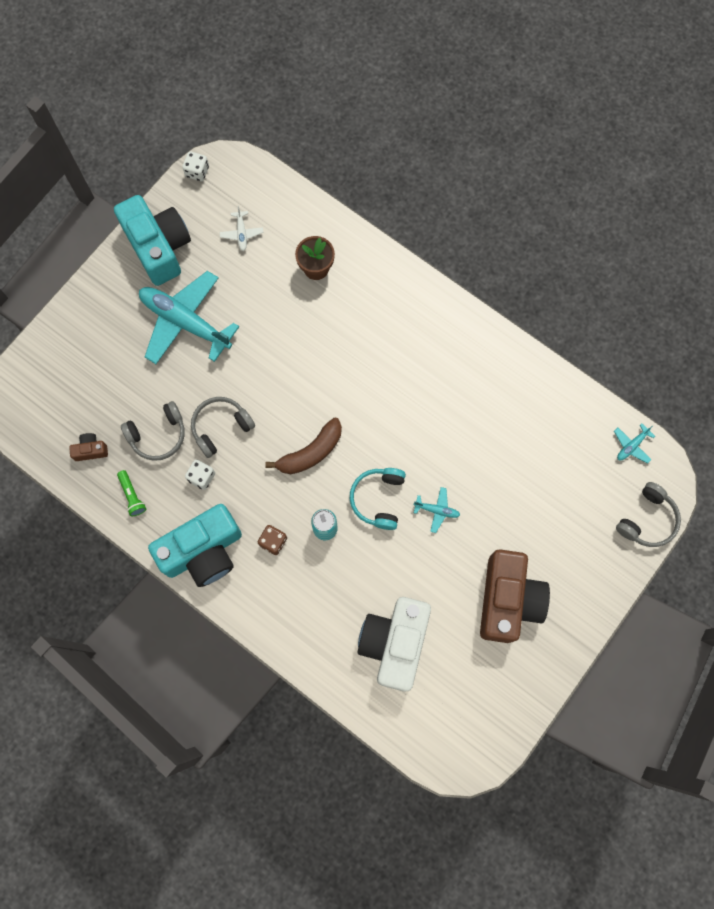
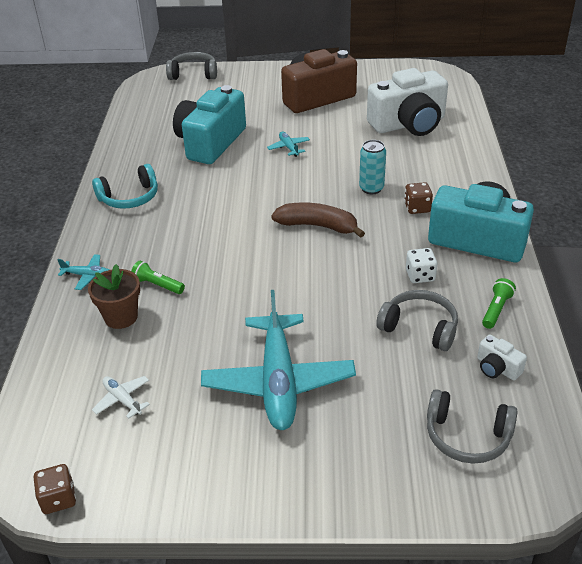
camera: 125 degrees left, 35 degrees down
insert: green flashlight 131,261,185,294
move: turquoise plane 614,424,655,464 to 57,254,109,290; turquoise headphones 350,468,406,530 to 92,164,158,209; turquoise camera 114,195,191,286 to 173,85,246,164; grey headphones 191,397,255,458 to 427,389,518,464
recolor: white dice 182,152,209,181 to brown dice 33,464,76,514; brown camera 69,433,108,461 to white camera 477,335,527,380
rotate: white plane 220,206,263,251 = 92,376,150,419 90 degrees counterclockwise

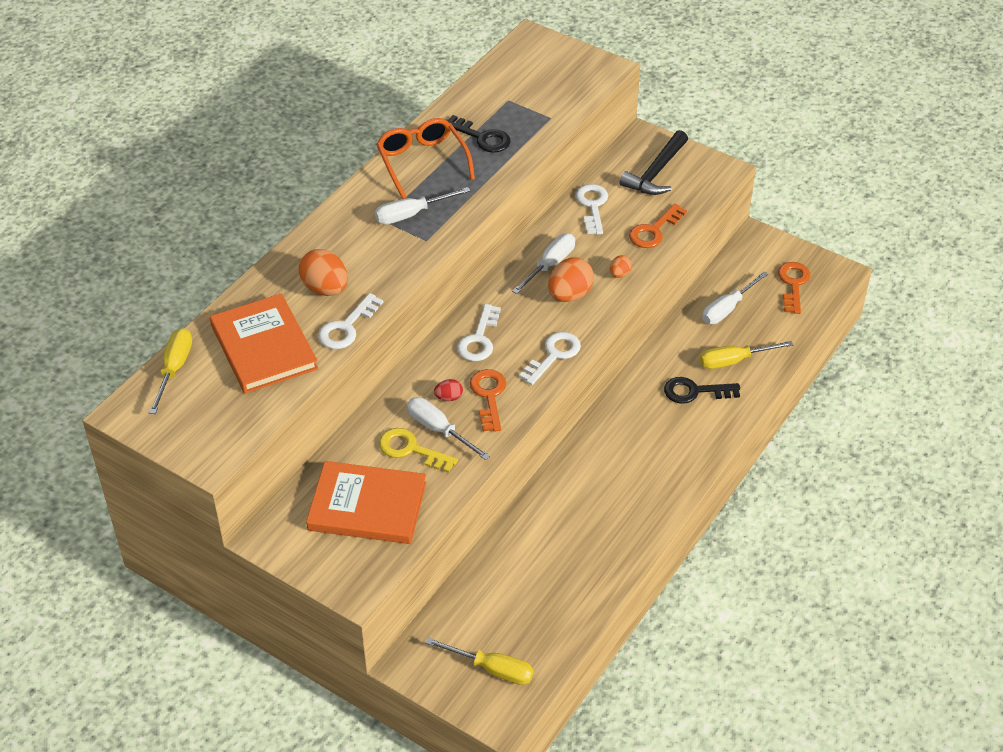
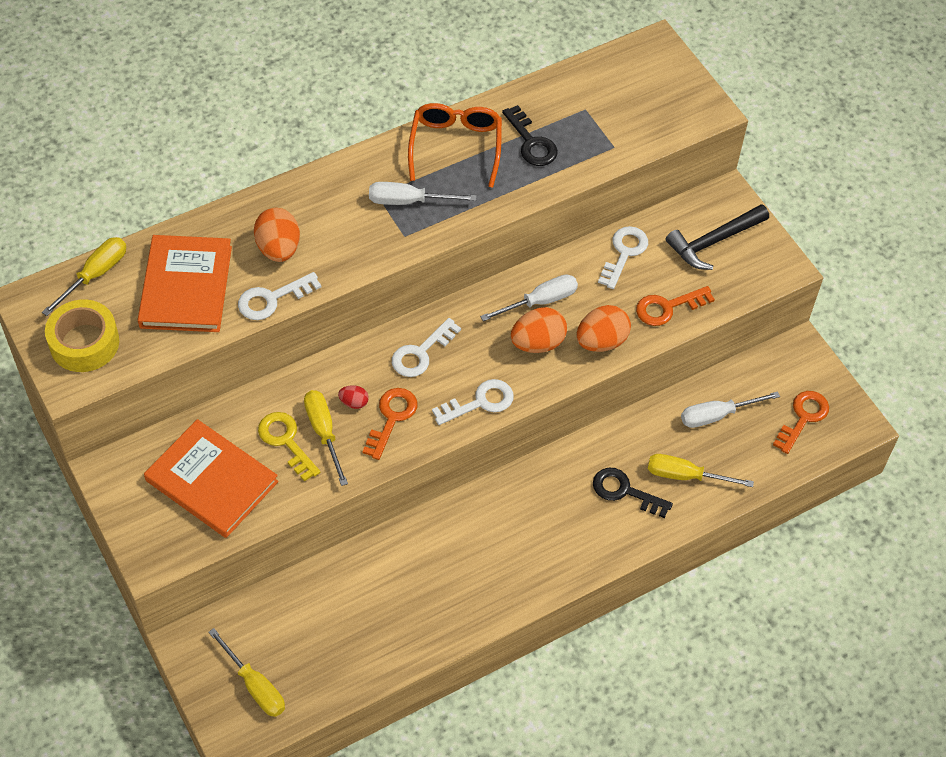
camera: 25 degrees right, 10 degrees up
insert: yellow tape 45,300,119,372
recolor: white screwdriver 407,397,490,460 to yellow screwdriver 304,390,348,486
resize: orange egg 610,255,632,278 = 576,305,631,352 x1.98

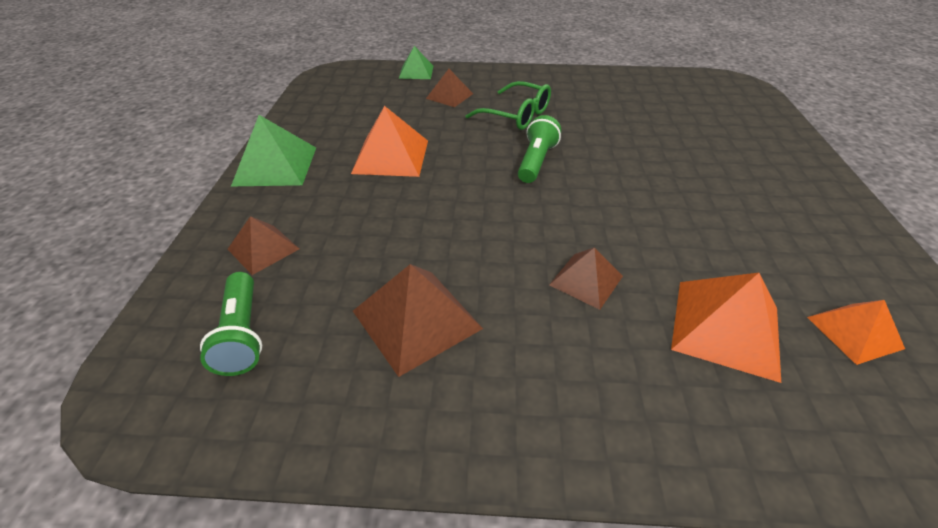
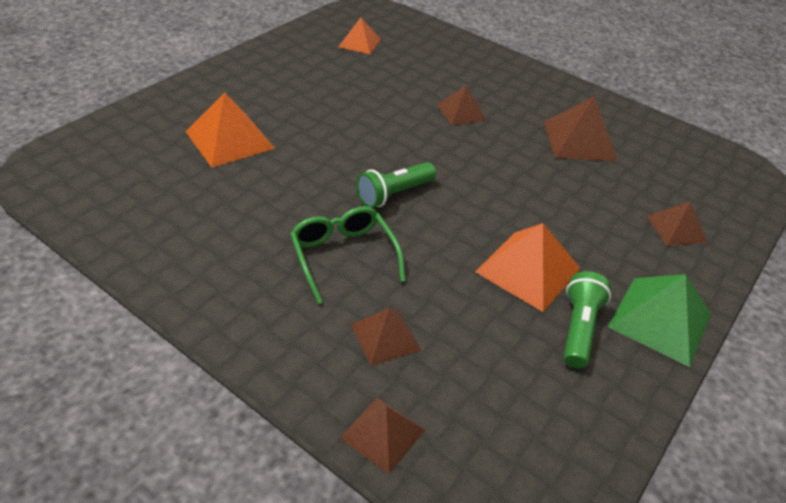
camera: 150 degrees left, 0 degrees up
move: orange pyramid 671,273,781,383 to 185,93,275,168; green flashlight 200,272,262,376 to 563,271,611,368
recolor: green pyramid 399,46,433,79 to brown pyramid 340,397,425,474

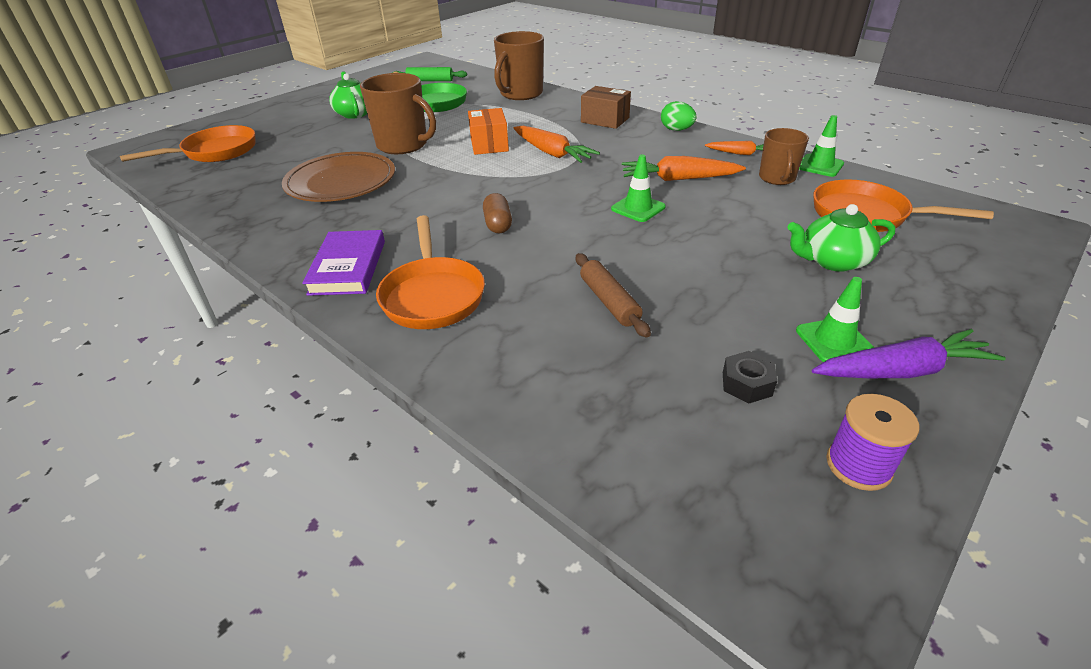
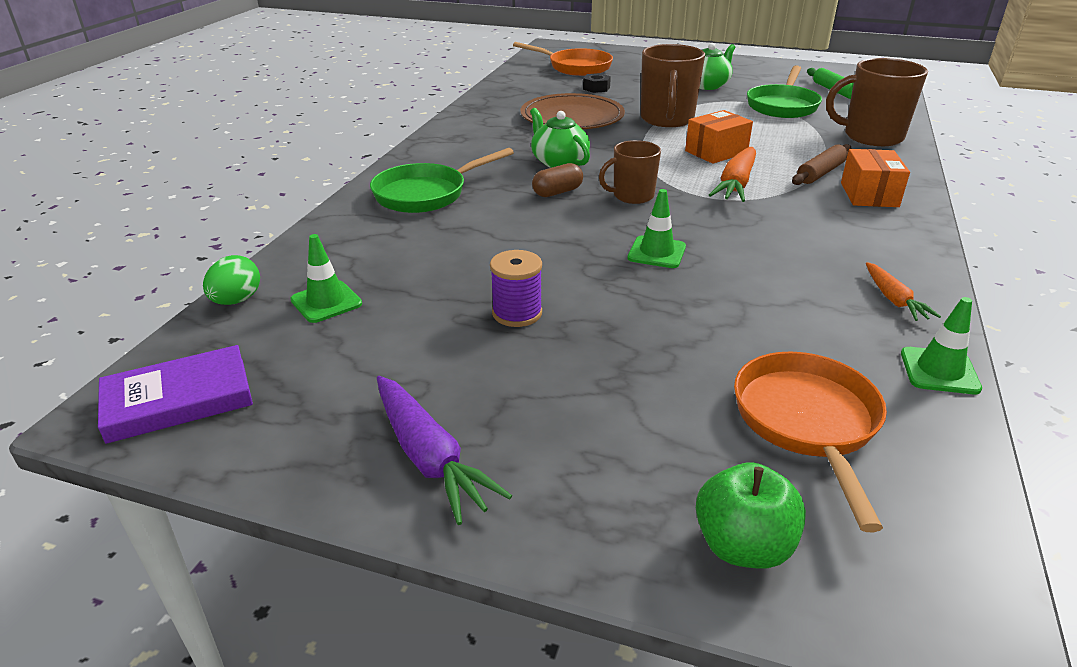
camera: 65 degrees right, 5 degrees down
delete: orange carrot 622,156,746,181
insert: green apple 696,462,806,569
move: purple book 302,230,385,296 to 98,345,253,444; green egg 661,101,696,131 to 203,255,260,305; green traffic cone 796,277,874,362 to 290,234,362,323; purple spool 826,394,919,491 to 490,250,542,327; green teapot 787,204,895,272 to 530,108,590,168; black nut 723,351,777,403 to 583,73,611,93; brown mug 759,128,809,185 to 599,140,661,204; brown rolling pin 576,253,651,338 to 792,144,852,185
recolor: orange pan 376,215,485,329 to green pan 370,148,514,213; brown box 581,86,631,129 to orange box 841,149,910,207

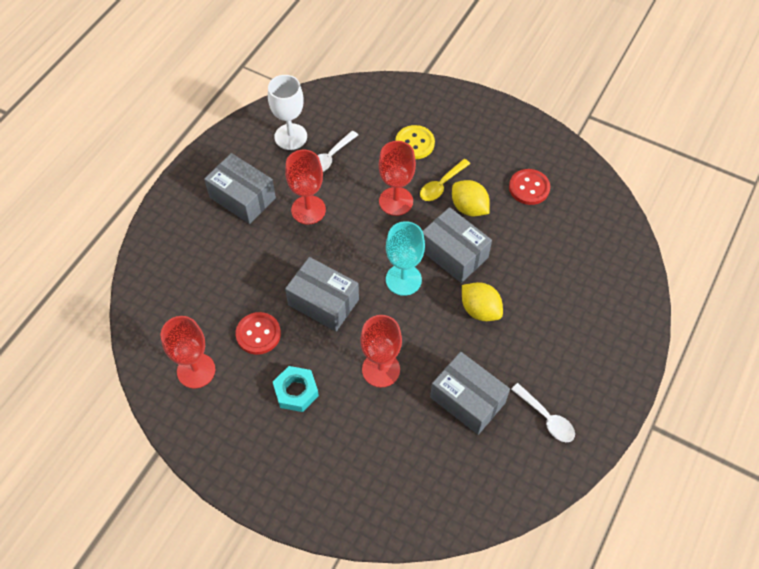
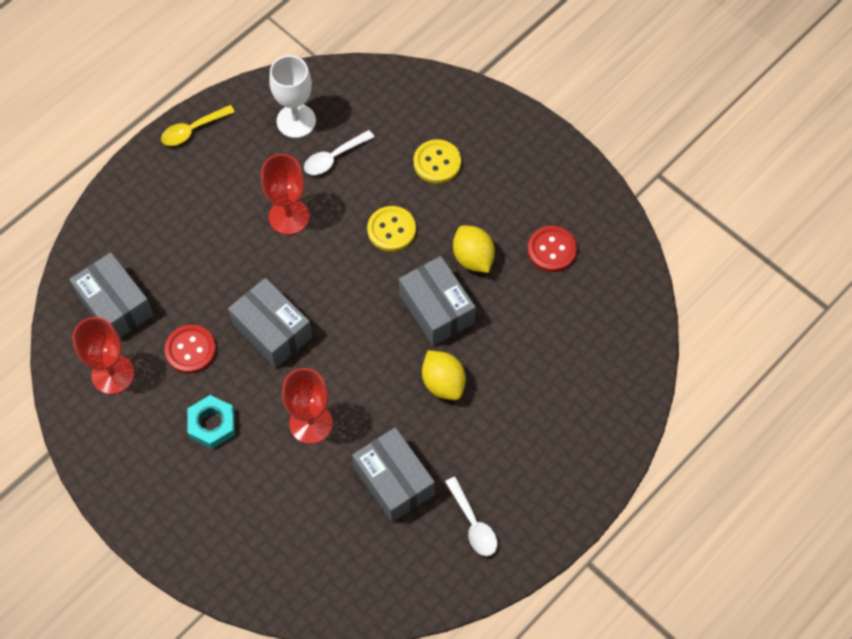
camera: 15 degrees right, 5 degrees up
delete: turquoise goblet 386,221,425,296
move: grey box 204,153,276,224 to 69,252,154,338; yellow spoon 420,159,470,201 to 161,105,235,146
replace: red goblet 379,141,416,216 to yellow button 367,206,416,252

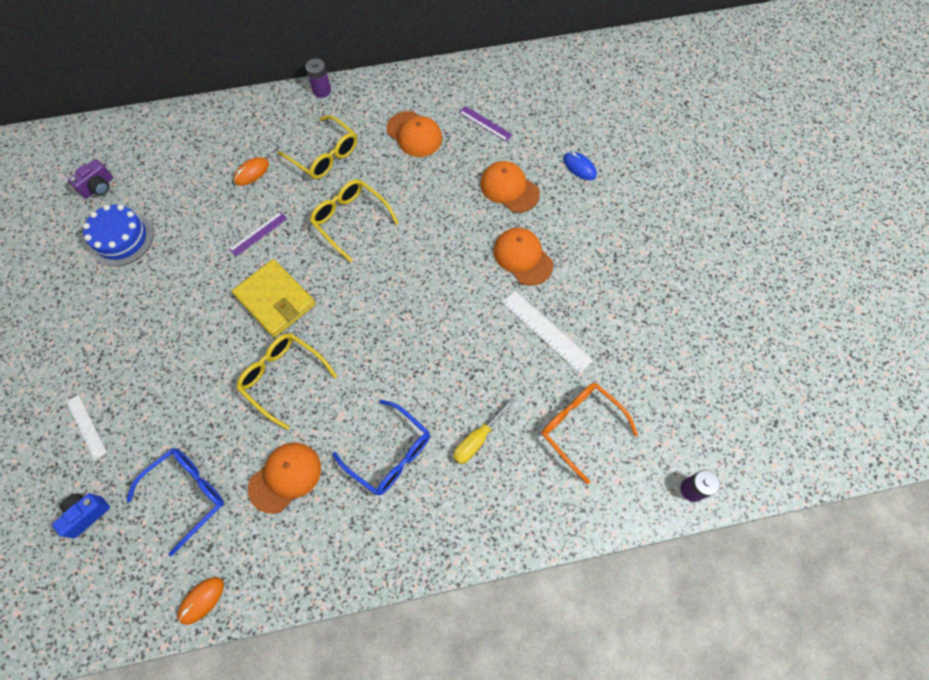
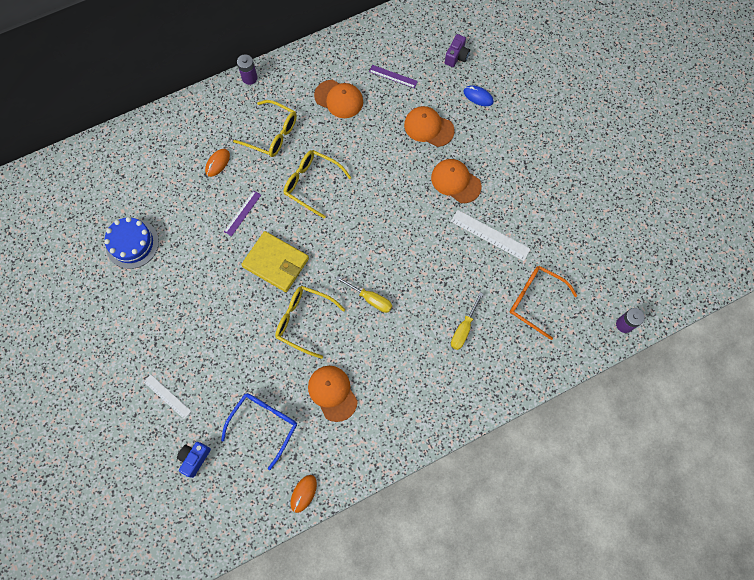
camera: 15 degrees left, 5 degrees up
delete: blue glasses 332,400,430,496
insert: yellow screwdriver 336,276,392,313
move: purple camera 68,159,113,199 to 445,34,470,67
rotate: orange cap 248,442,321,514 = 308,366,358,422 60 degrees counterclockwise

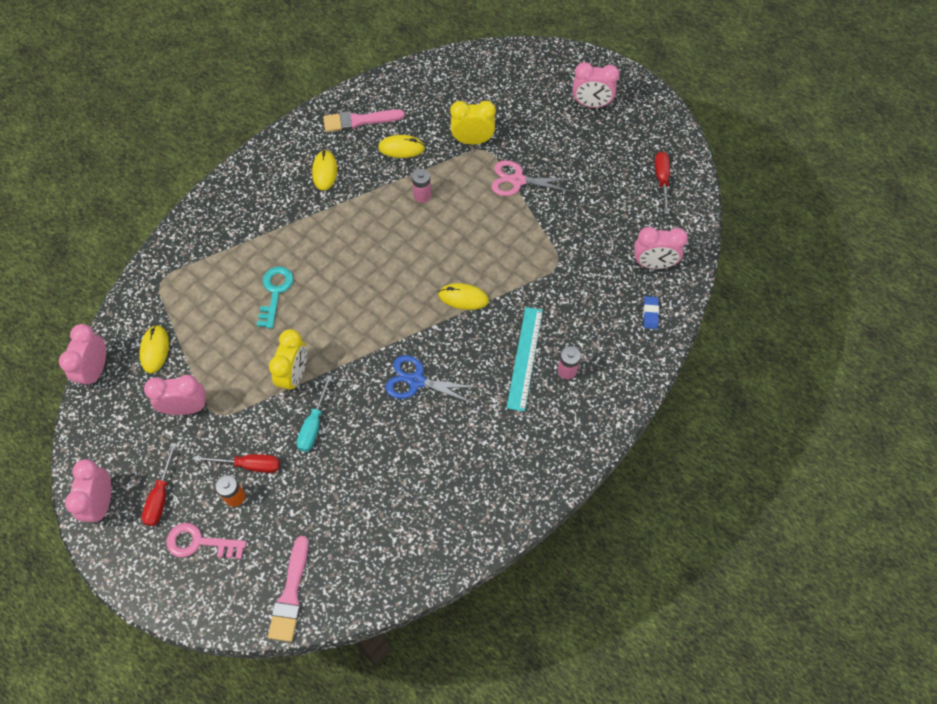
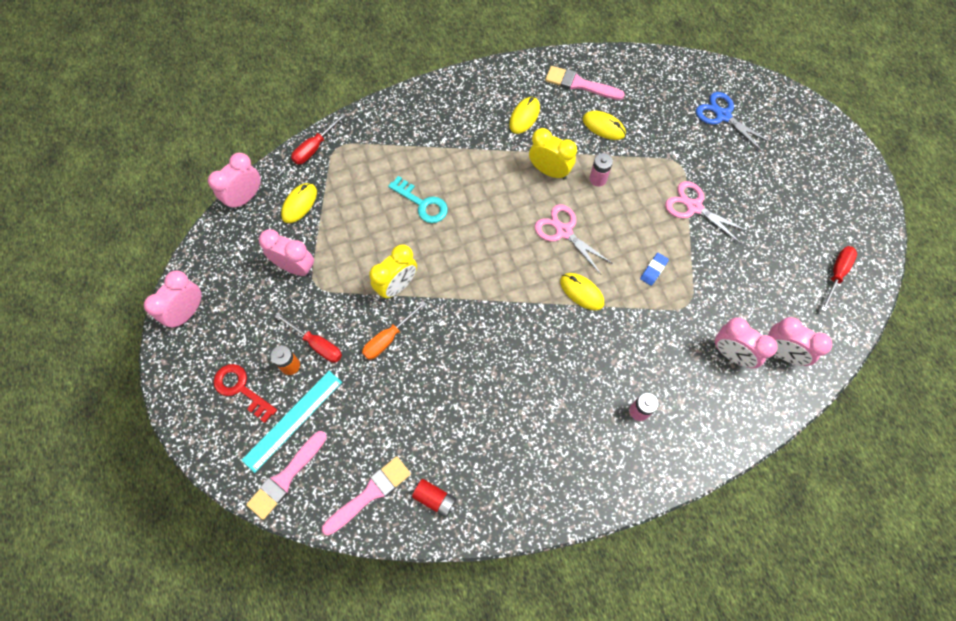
camera: 30 degrees right, 5 degrees up
insert: pink brush 322,456,411,535; red battery 412,479,456,518; pink scissors 535,204,613,274
move: turquoise ruler 507,307,543,412 to 242,371,342,473; red screwdriver 142,443,177,526 to 291,113,346,164; yellow clock 450,101,496,145 to 529,128,577,179; blue eraser 643,296,659,329 to 640,253,669,286; blue scissors 385,355,479,404 to 696,92,773,152; pink clock 573,62,620,108 to 714,317,778,368
recolor: pink key 166,523,247,559 to red key 214,364,277,423; turquoise screwdriver 297,375,332,452 to orange screwdriver 362,301,426,360
rotate: turquoise key 257,266,294,329 = 388,176,448,223 90 degrees clockwise

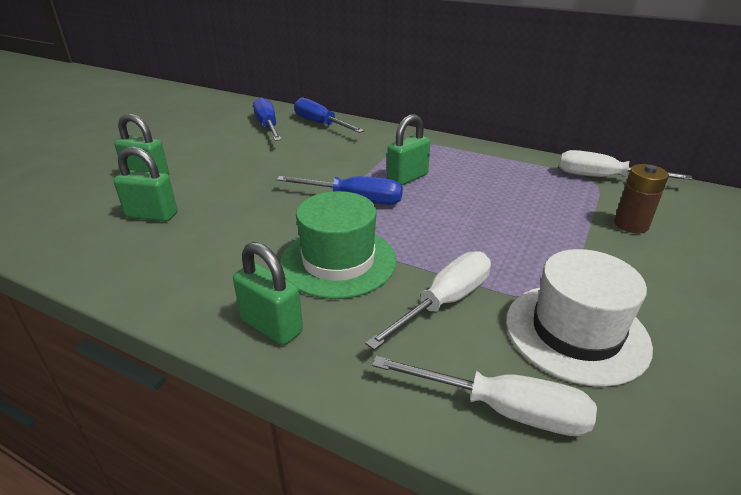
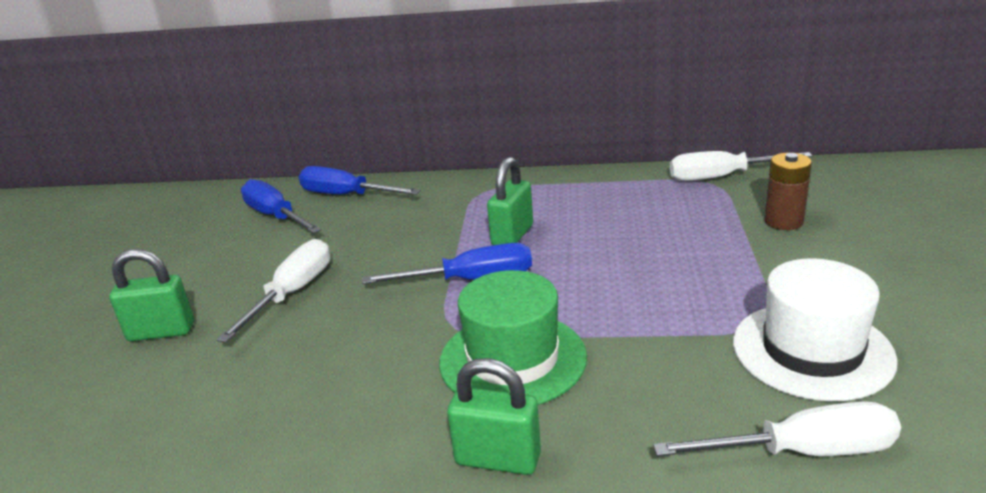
camera: 20 degrees left, 5 degrees down
delete: green padlock 114,146,178,222
move: white screwdriver 365,251,491,350 to 216,239,330,343

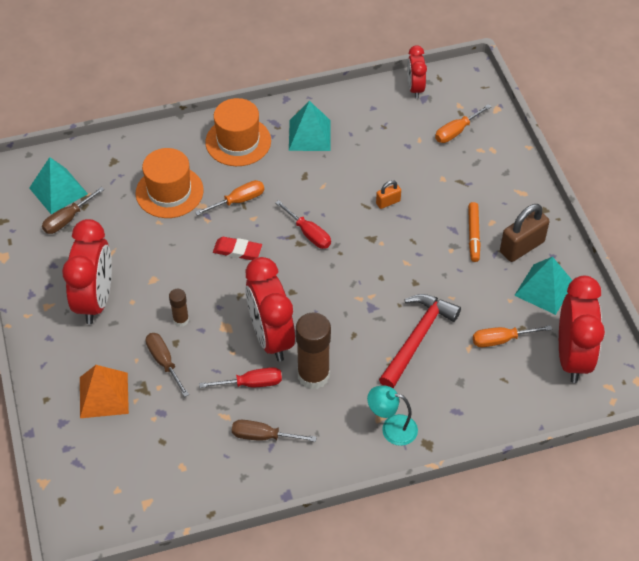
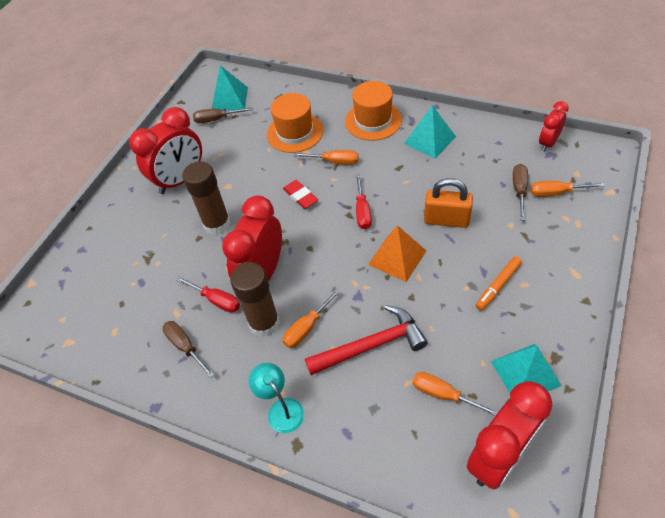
camera: 45 degrees right, 0 degrees up
delete: brown padlock 500,204,550,262
insert: orange screwdriver 283,289,341,348
move: orange pyramid 80,365,129,418 to 368,226,426,282; brown screwdriver 146,333,189,397 to 513,164,528,220
resize: brown glue stick 169,289,189,327 = 182,161,231,235 x1.97; orange padlock 376,180,401,209 = 424,178,473,228 x1.91

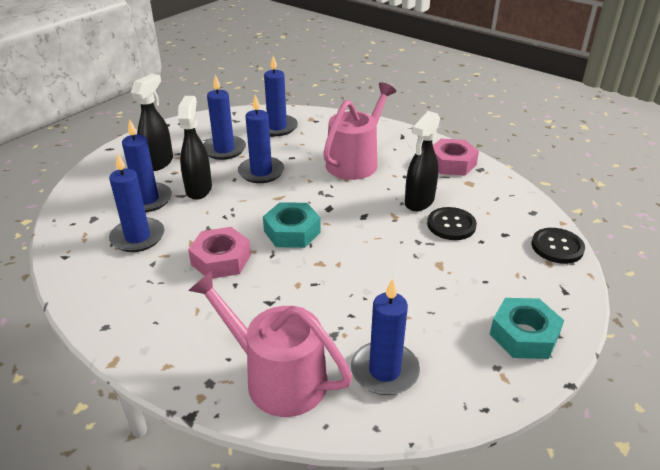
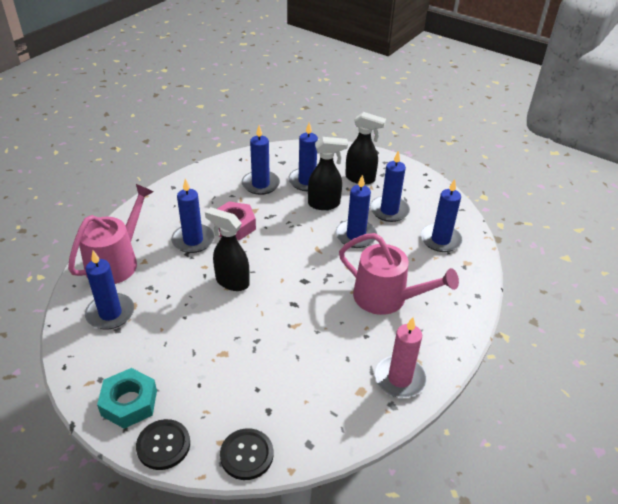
camera: 85 degrees right, 5 degrees up
delete: turquoise nut 263,202,321,248
insert: blue candle 171,179,214,253
move: black button 427,207,477,240 to 136,419,190,470; black spray bottle 405,111,440,211 to 205,207,249,291
replace: pink nut 433,139,479,176 to pink candle 375,317,427,398

